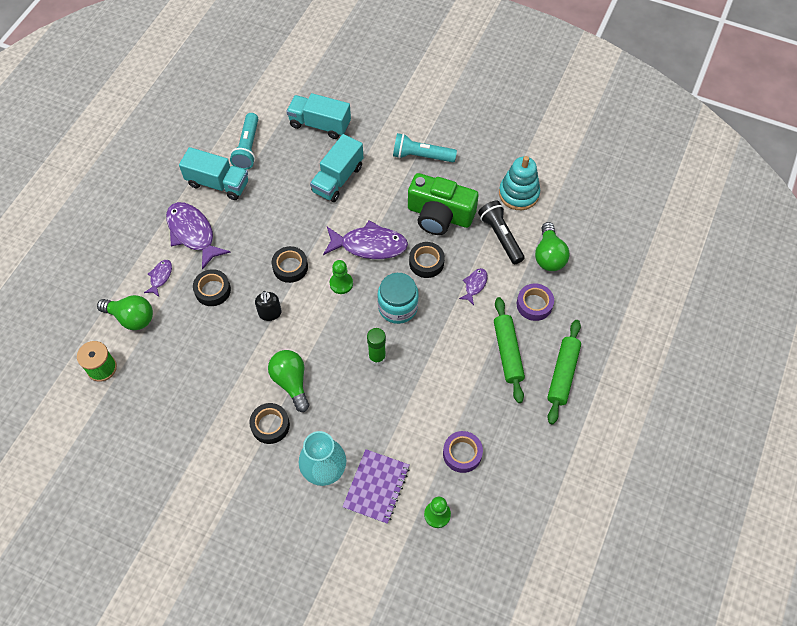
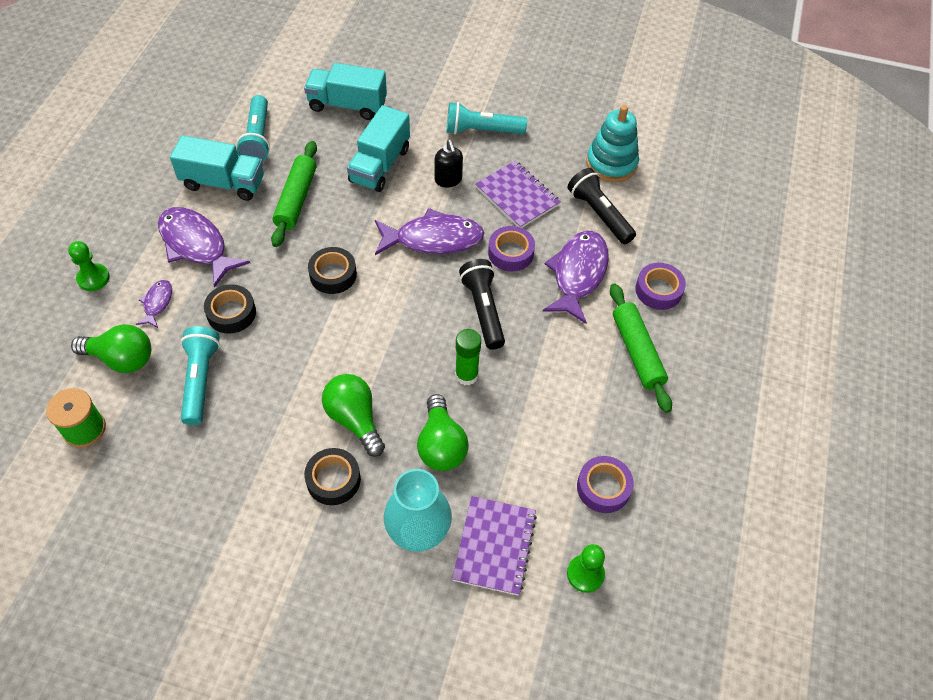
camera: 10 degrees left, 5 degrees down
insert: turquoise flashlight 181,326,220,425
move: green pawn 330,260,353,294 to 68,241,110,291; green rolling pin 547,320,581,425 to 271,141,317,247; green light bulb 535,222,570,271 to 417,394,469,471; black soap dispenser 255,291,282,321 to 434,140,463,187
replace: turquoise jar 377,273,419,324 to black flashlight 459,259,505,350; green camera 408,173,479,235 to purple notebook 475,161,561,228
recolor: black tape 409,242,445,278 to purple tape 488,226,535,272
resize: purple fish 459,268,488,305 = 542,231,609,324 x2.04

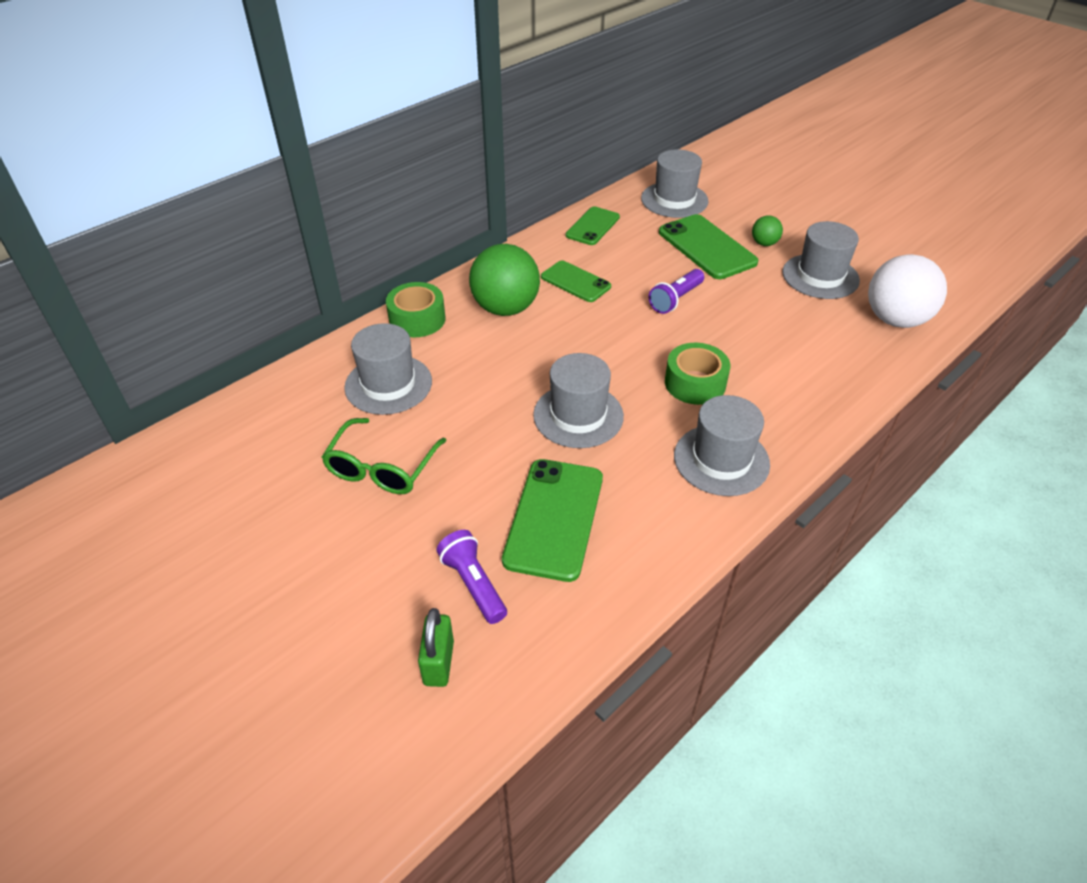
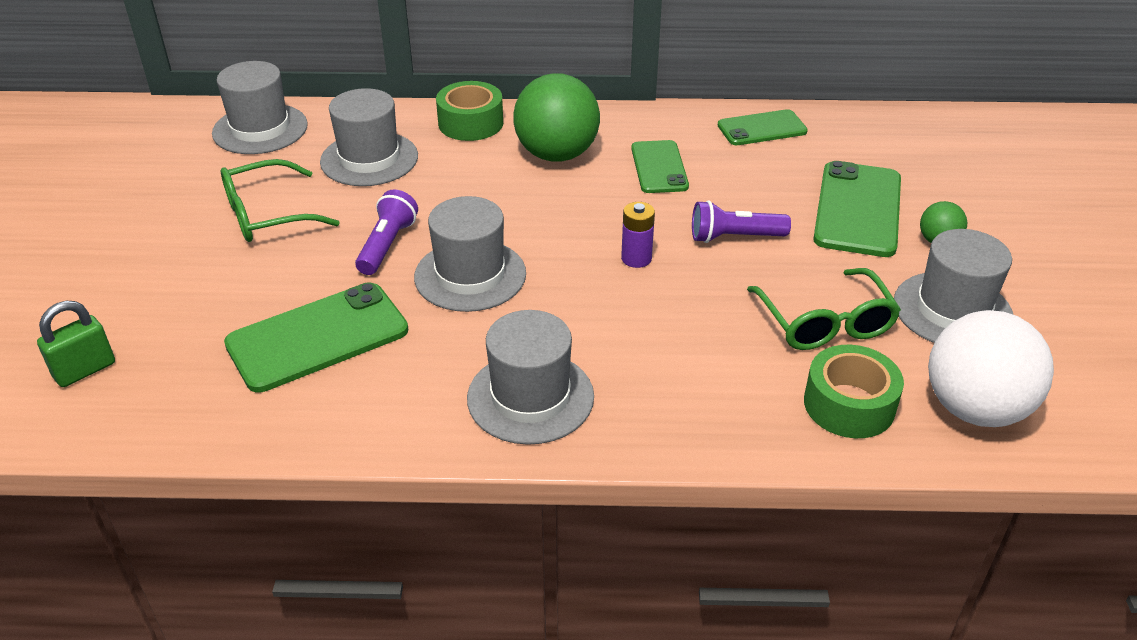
camera: 45 degrees right, 5 degrees down
insert: purple battery 621,202,655,268; green glasses 747,268,901,350
move: grey hat 641,149,709,218 to 212,61,308,154; purple flashlight 436,530,507,624 to 355,189,418,275; green tape 665,343,730,405 to 804,345,904,438

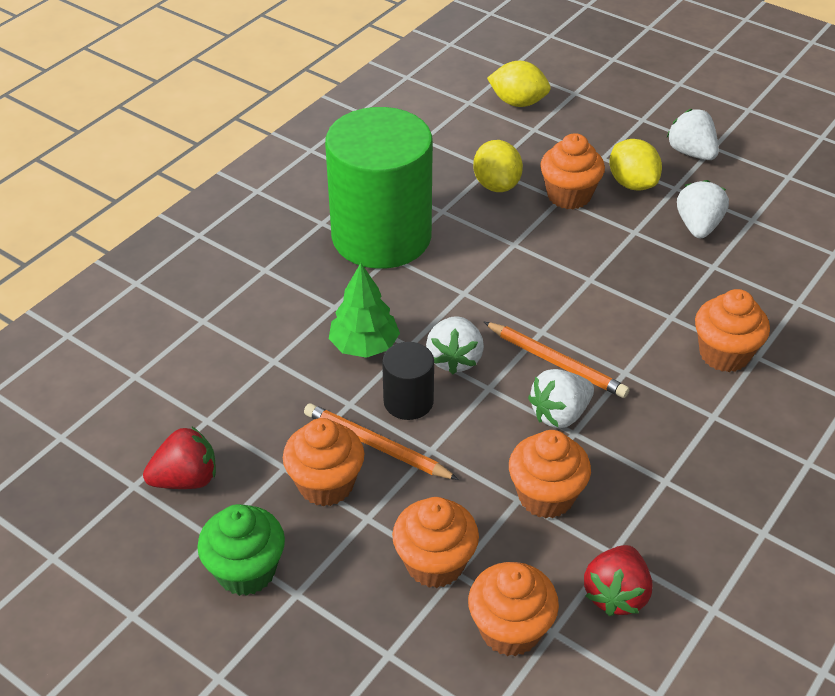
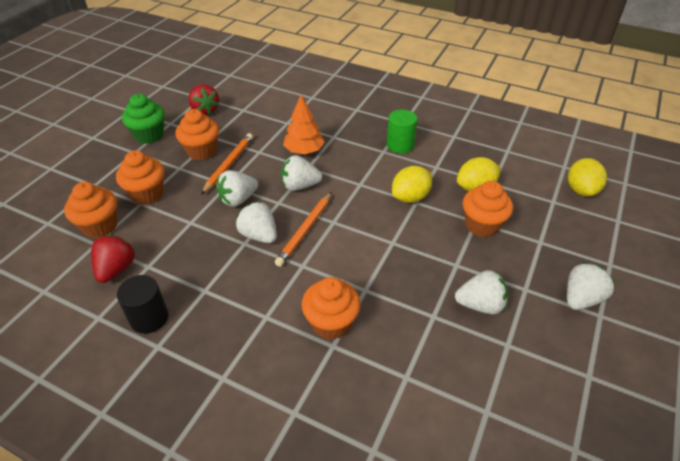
camera: 80 degrees right, 0 degrees up
delete: orange cupcake 509,430,591,518
insert: white strawberry 216,170,258,207
move: black cylinder 382,342,434,420 to 117,275,169,334; yellow lemon 609,139,662,191 to 392,166,432,203
recolor: green tree 329,263,400,358 to orange tree 283,95,325,154
rotate: red strawberry 584,545,652,616 = 91,235,135,283 90 degrees clockwise
resize: green cylinder 325,107,433,269 = 387,109,418,154 x0.44

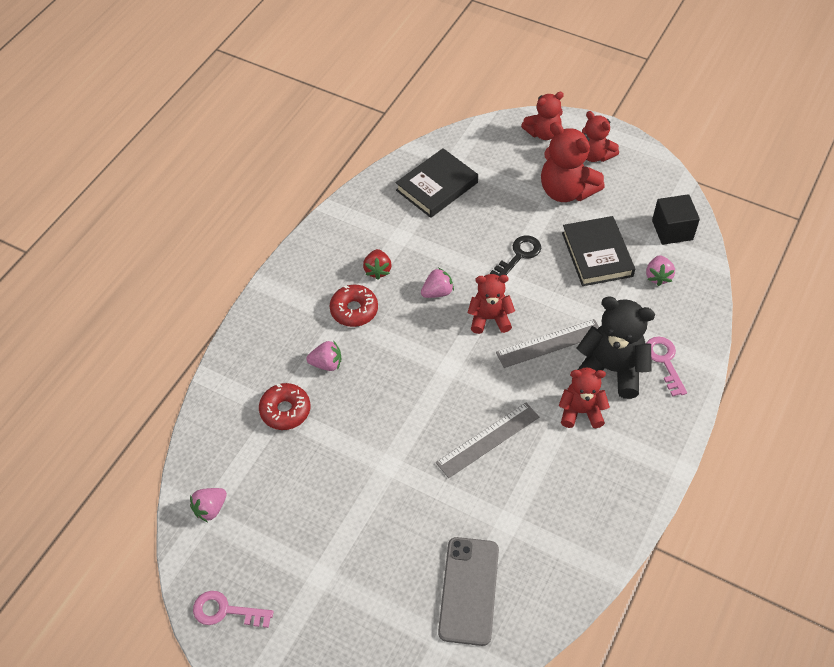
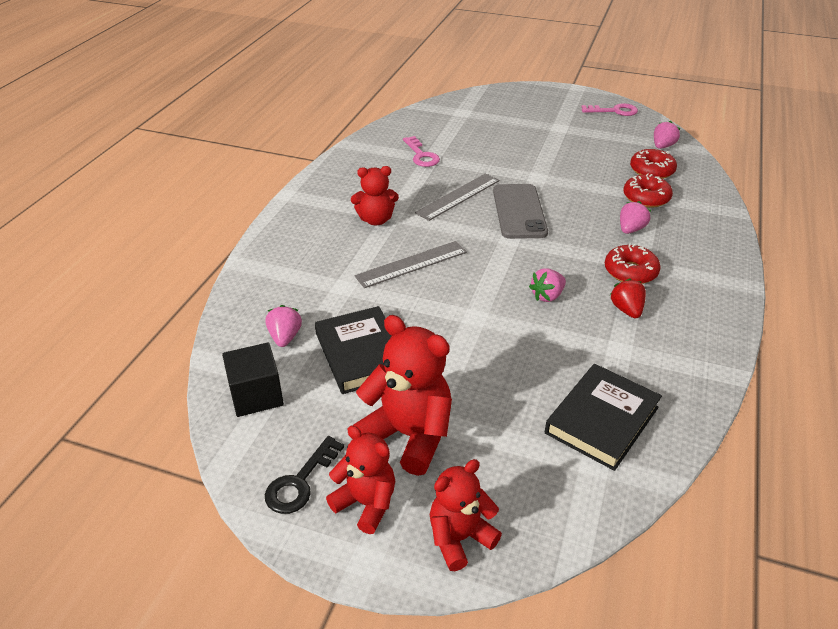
camera: 170 degrees right, 15 degrees down
delete: red teddy bear 467,274,515,334; black teddy bear 577,296,655,399
insert: red donut 630,149,677,179
move: black key 490,235,541,276 to 265,436,344,514; pink key 646,337,687,397 to 403,136,440,167; grey phone 438,537,499,646 to 493,184,548,239
rotate: pink strawberry 306,340,341,371 = 620,201,651,234 135 degrees clockwise

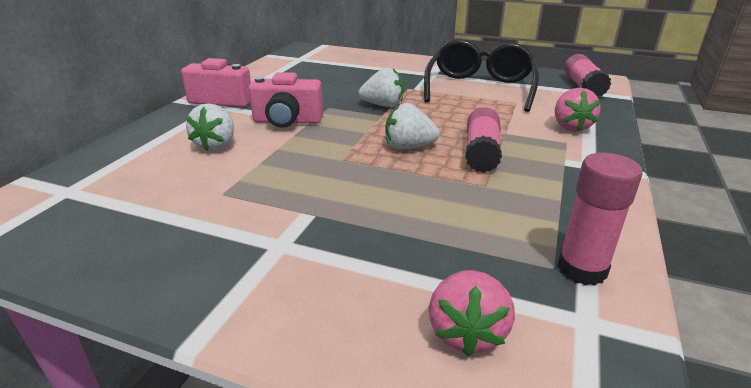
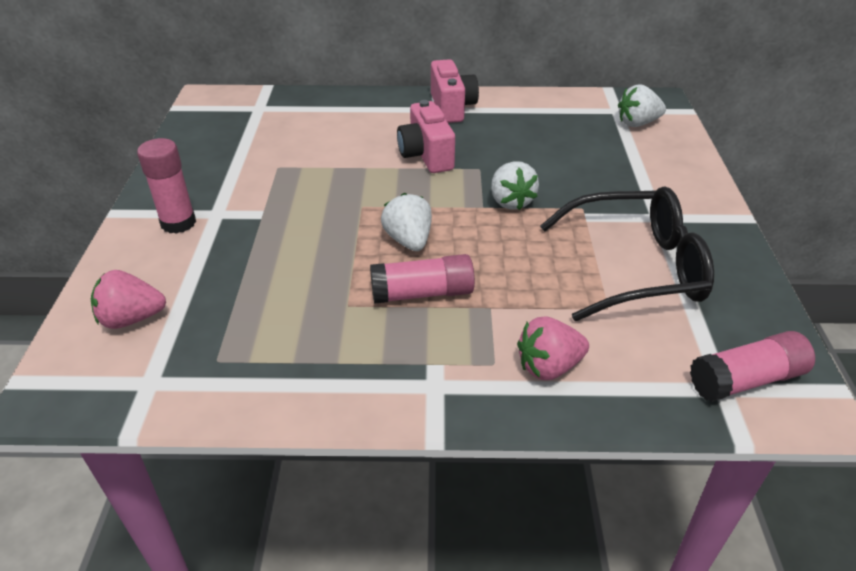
camera: 70 degrees right, 10 degrees up
move: pink glue stick 558,153,643,285 to 137,138,196,234; white strawberry 186,103,234,151 to 618,84,666,127

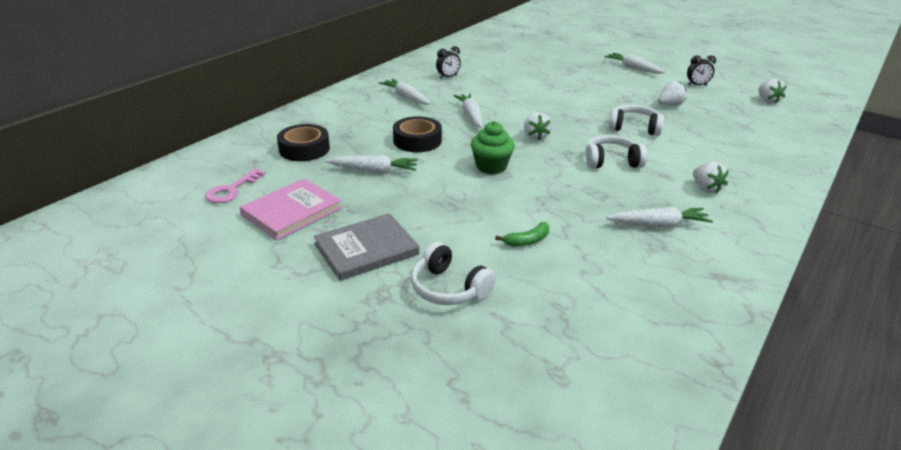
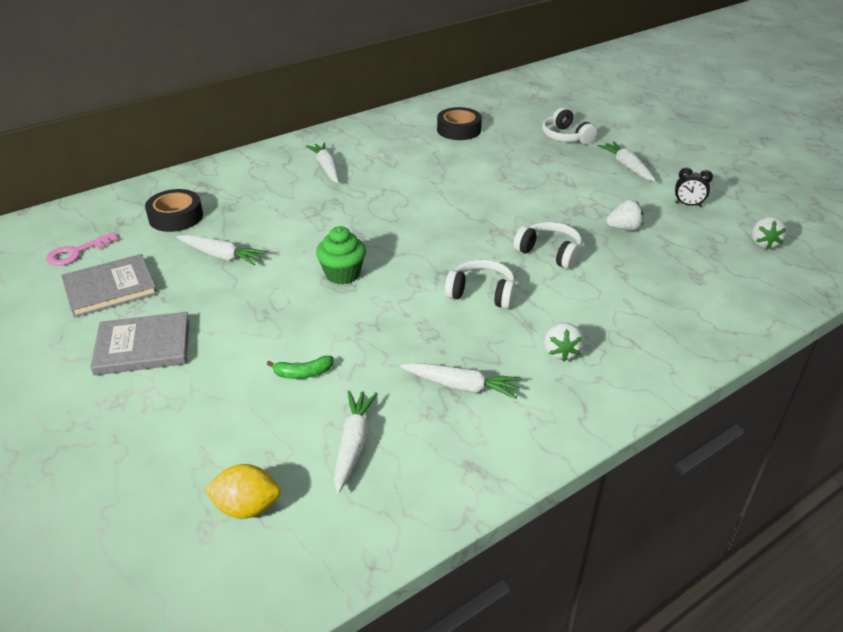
camera: 20 degrees right, 5 degrees up
delete: black clock 436,46,461,79; white strawberry 524,112,552,140
insert: yellow lemon 204,464,281,519
move: white carrot 453,94,482,127 to 334,390,378,493; black tape 393,116,442,152 to 437,107,482,140; white headphones 411,242,496,305 to 542,107,597,145
recolor: pink book 240,178,342,240 to grey book 61,254,158,318

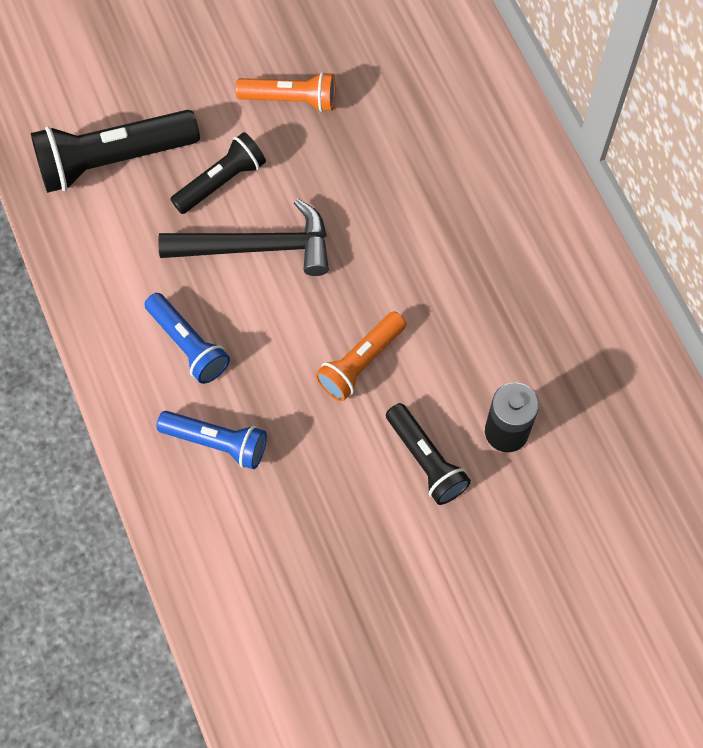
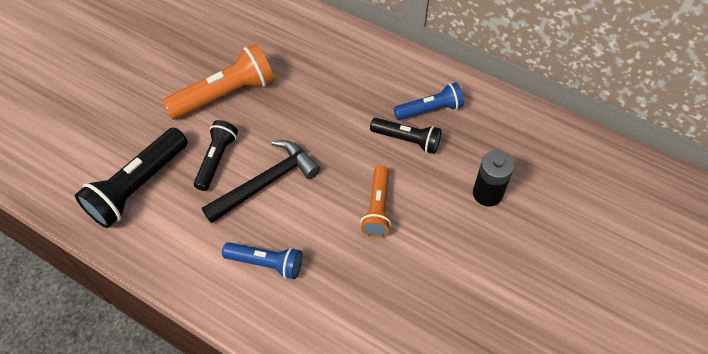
camera: 35 degrees left, 10 degrees down
move: black flashlight 386,403,471,505 to 370,118,442,154; blue flashlight 156,411,267,469 to 394,82,464,120
resize: orange flashlight 235,72,335,112 = 162,44,274,119 x1.62

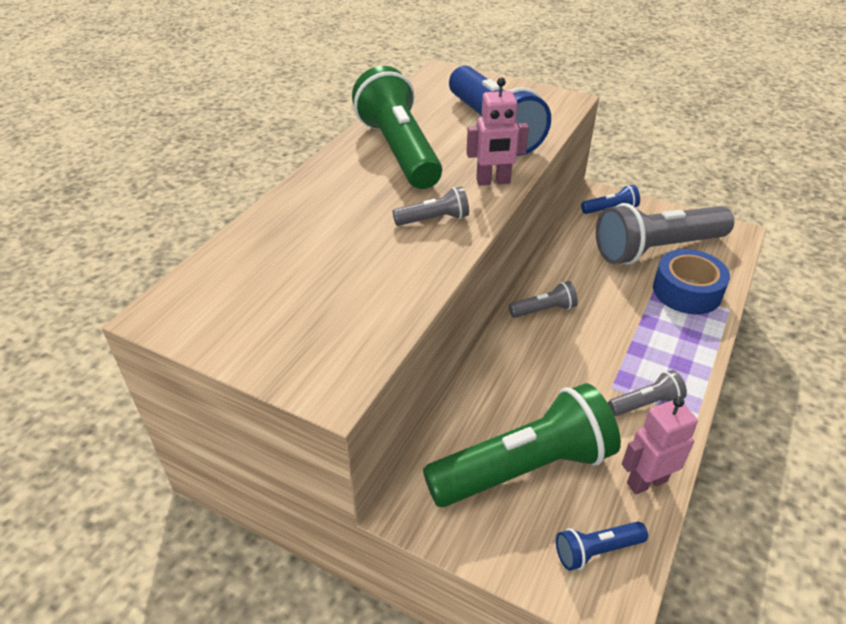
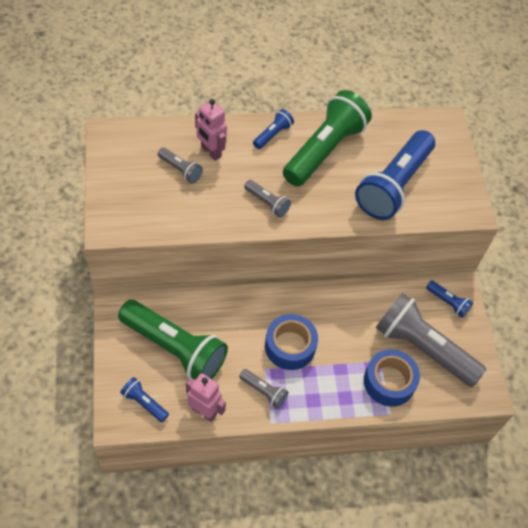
camera: 50 degrees right, 15 degrees up
insert: blue flashlight 253,109,294,149; blue tape 265,314,318,370
move: grey flashlight 509,281,578,318 to 158,148,203,183; pink robot 466,78,529,186 to 195,99,227,161

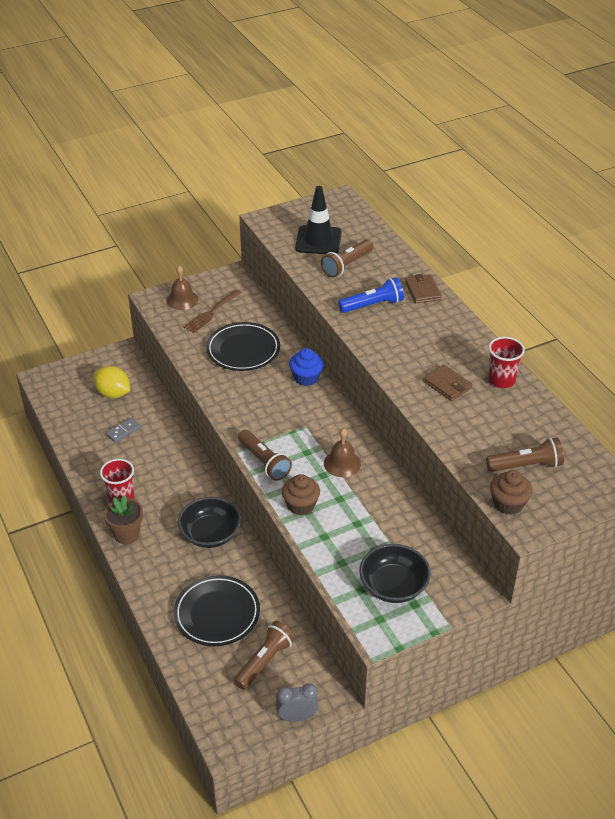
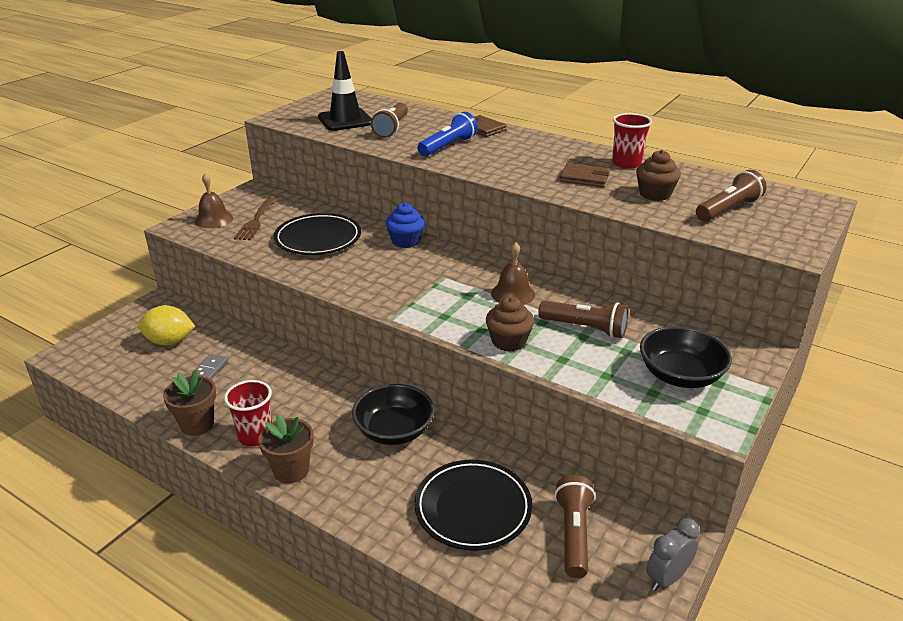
camera: 30 degrees left, 10 degrees down
insert: brown flower pot 163,370,216,436
move: brown flashlight 238,430,292,481 to 538,301,628,338; brown cupcake 490,470,532,515 to 636,150,681,201

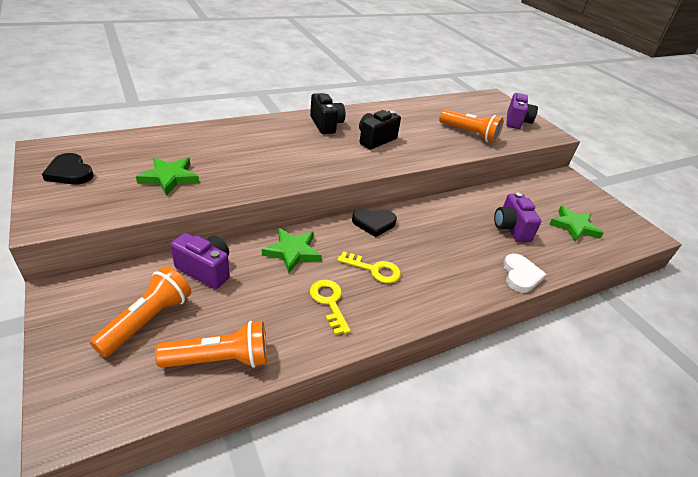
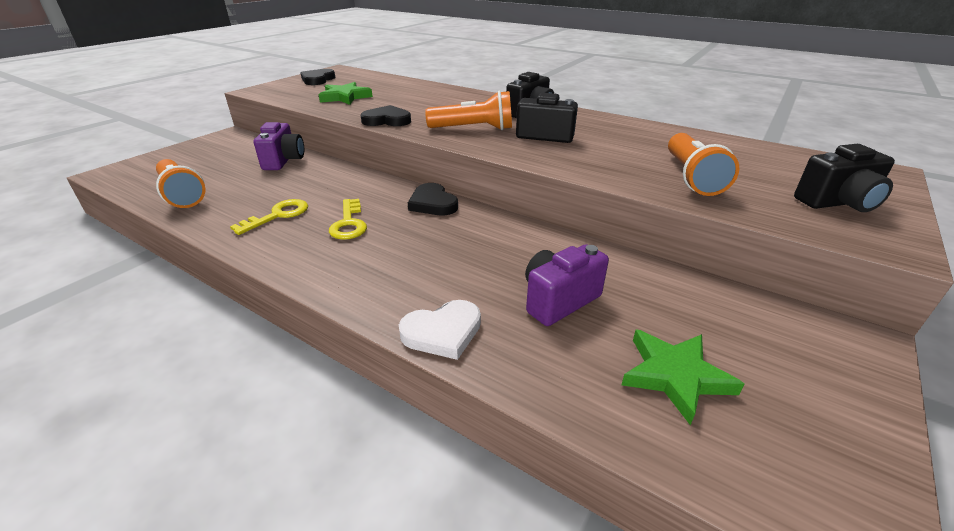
camera: 65 degrees right, 5 degrees down
delete: green star 262,228,322,273
insert: black heart 361,105,411,126
move: orange flashlight 90,266,191,357 to 425,91,512,130
recolor: purple camera 506,93,538,129 to black camera 794,144,895,212

